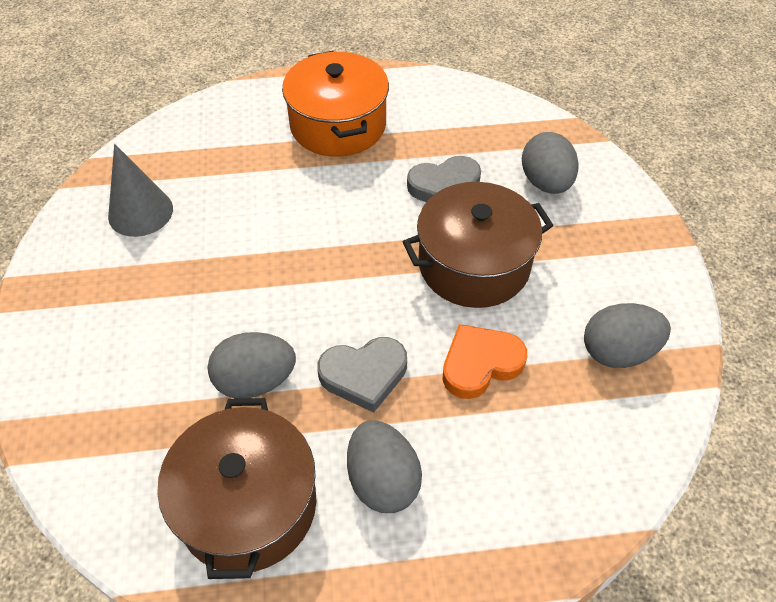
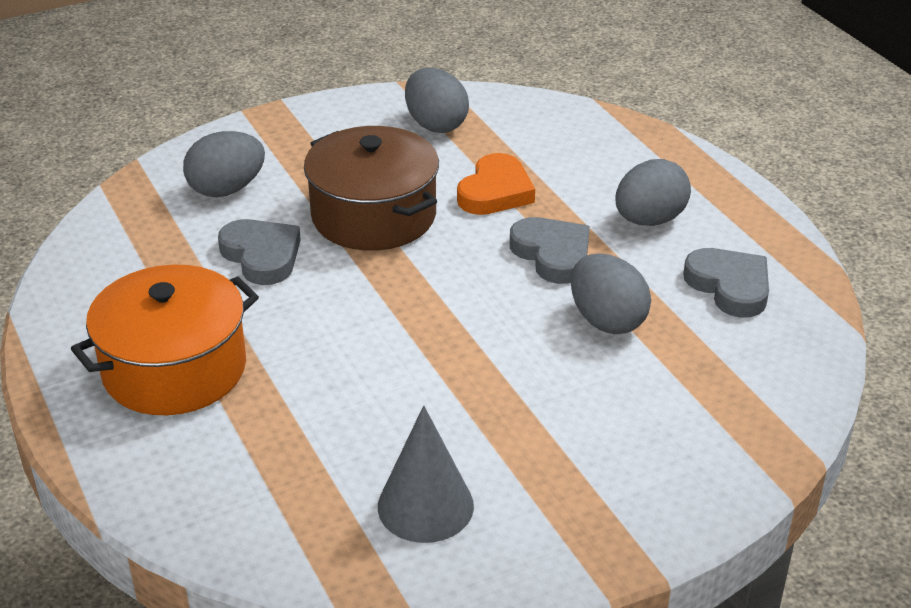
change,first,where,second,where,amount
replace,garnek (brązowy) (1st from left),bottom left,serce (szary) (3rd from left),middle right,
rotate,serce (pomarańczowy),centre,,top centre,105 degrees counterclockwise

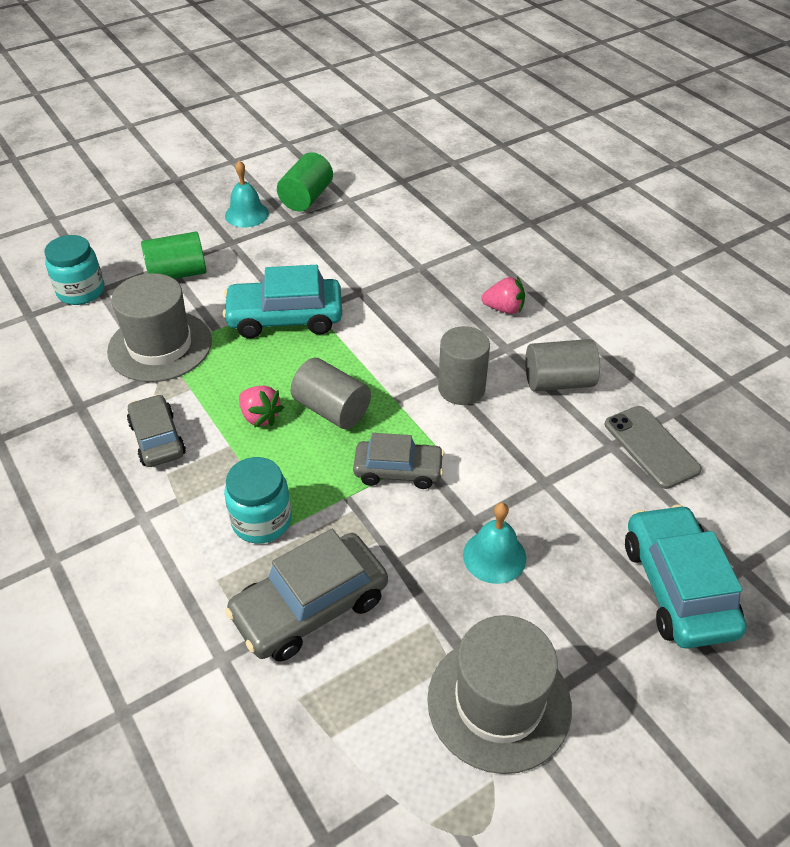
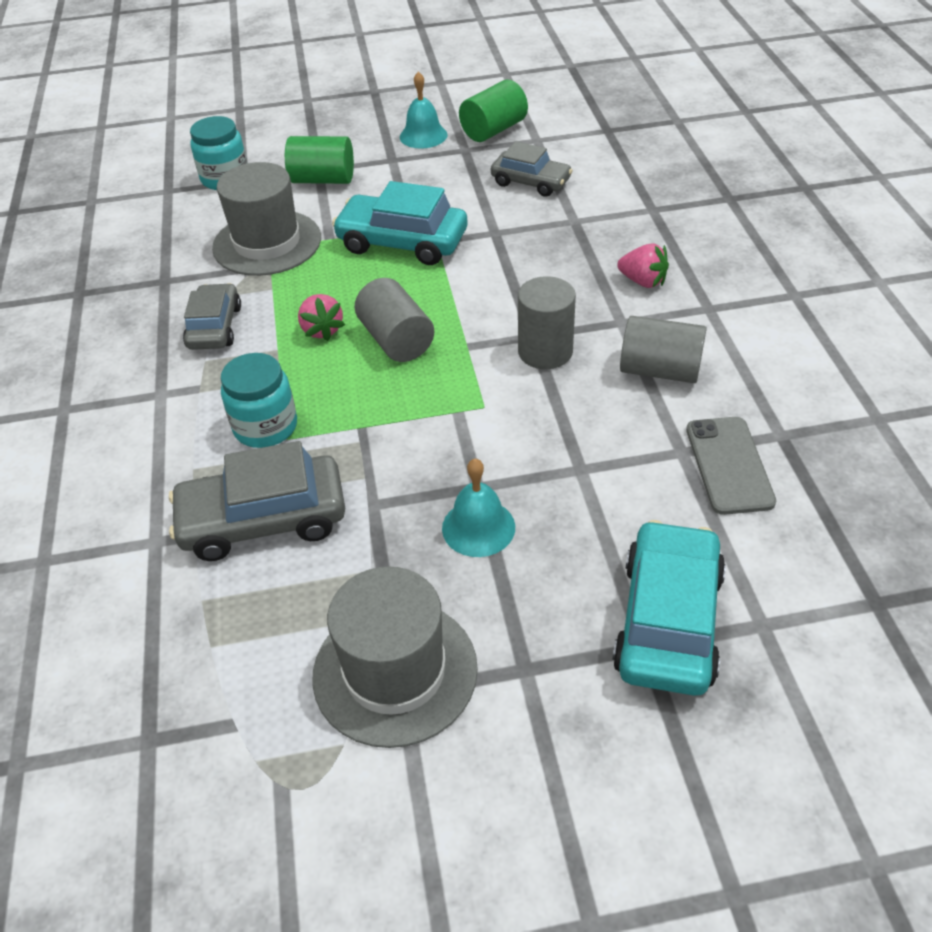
change,first,where,second,where,amount
move,samochód (szary) (3rd from left),centre,,top centre,

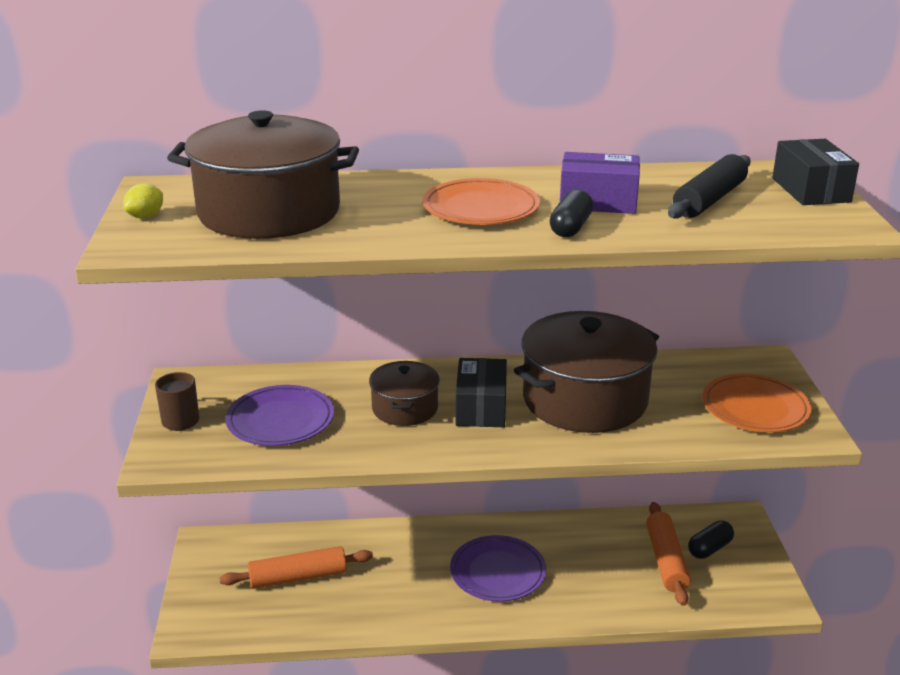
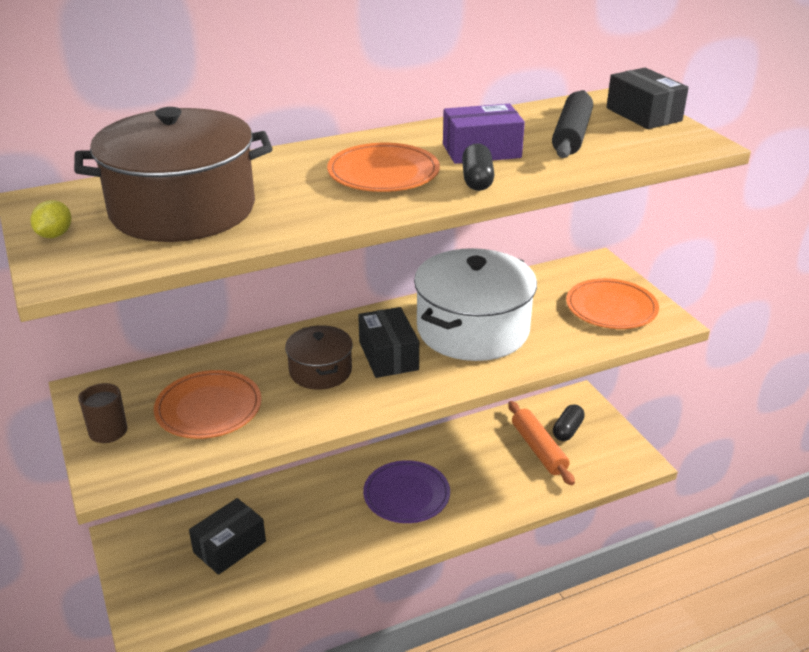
change,first,where,second,where,amount
replace,wałek do ciasta (pomarańczowy) (1st from left),bottom left,pudełko (czarny) (1st from left),bottom left,
recolor,talerz (fioletowy) (1st from left),middle left,talerz (pomarańczowy) (1st from left),middle left,
recolor,garnek (brązowy) (3rd from left),centre,garnek (biały),centre,

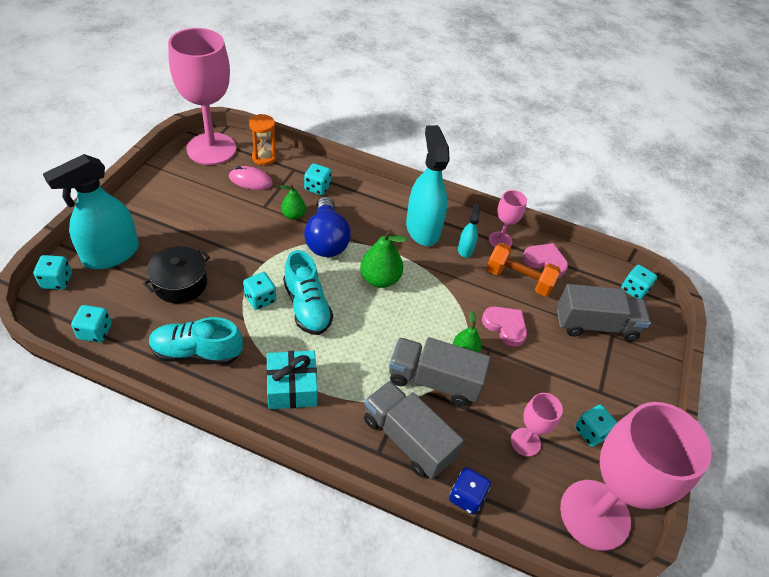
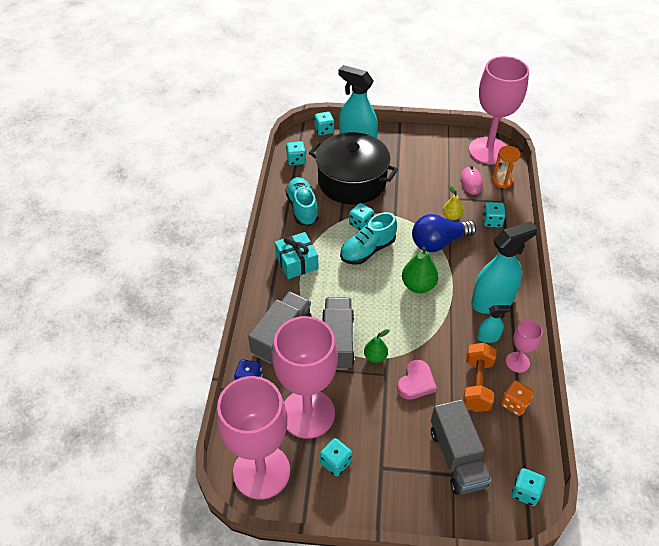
change,first,where,second,where,amount
resize,garnek (czarny),middle left,,top centre,x1.82
recolor,gruszka (zielony) (1st from left),centre,gruszka (żółty),middle right,
resize,kielich (różowy) (3rd from left in the first image),bottom right,kielich (różowy) (2nd from left),bottom centre,x2.16
replace,serce (różowy) (2nd from left),middle right,kostka do gry (pomarańczowy),bottom right,

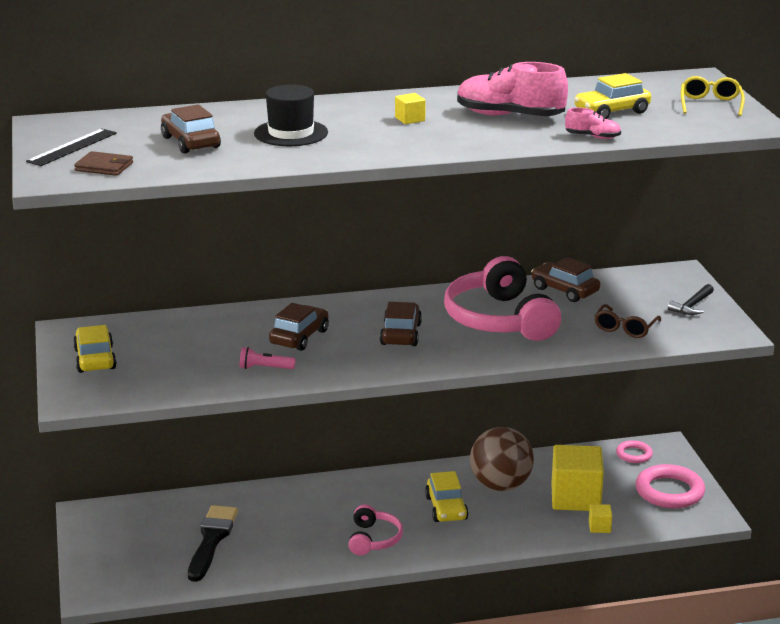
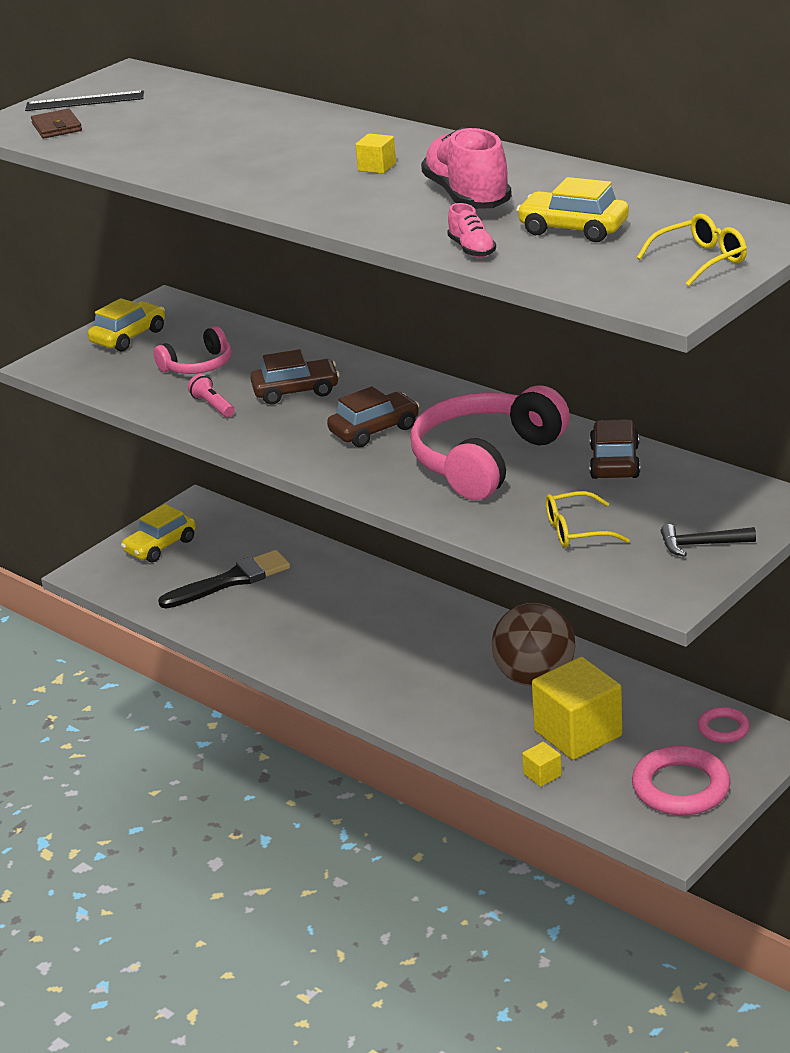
change,first,where,second,where,amount
delete,samochód (brązowy) (1st from left),top left,,,
delete,kapelusz (czarny),top centre,,,
move,słuchawki (różowy) (1st from left),bottom centre,,top left,
move,samochód (żółty) (2nd from left),bottom centre,,middle left,
recolor,okulary (brązowy),middle right,okulary (żółty) (1st from left),middle right,

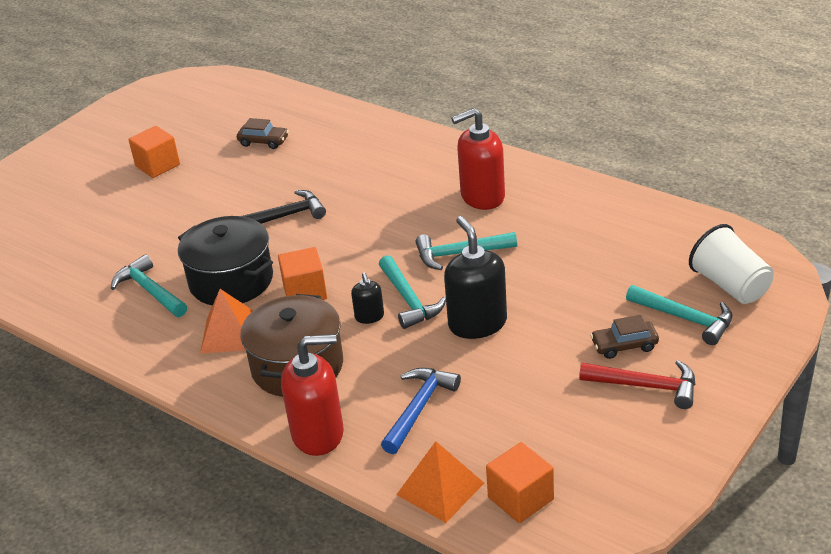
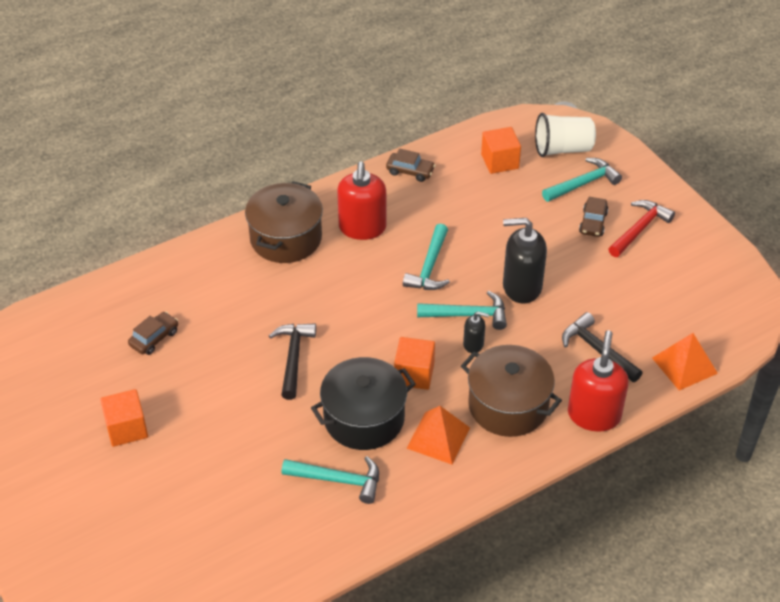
change,first,where,second,where,amount
rotate,młotek (turkusowy) (1st from left),middle left,,bottom centre,150 degrees counterclockwise
recolor,młotek (niebieski),bottom centre,młotek (czarny) (2nd from left),middle right,
move,sześcian (pomarańczowy) (3rd from left),bottom centre,,top centre,
insert,,,garnek (brązowy) (1st from left),centre,
insert,,,samochód (brązowy) (2nd from left),top centre,

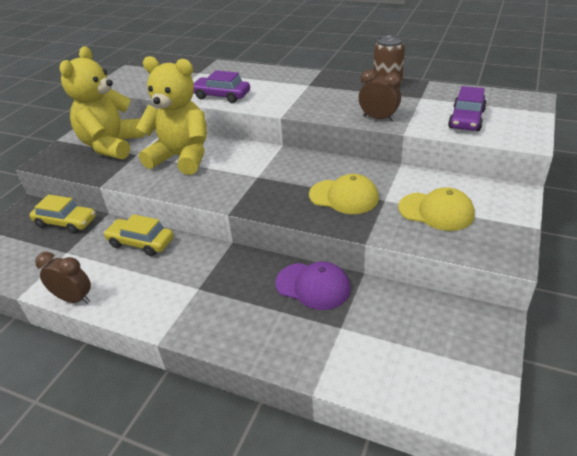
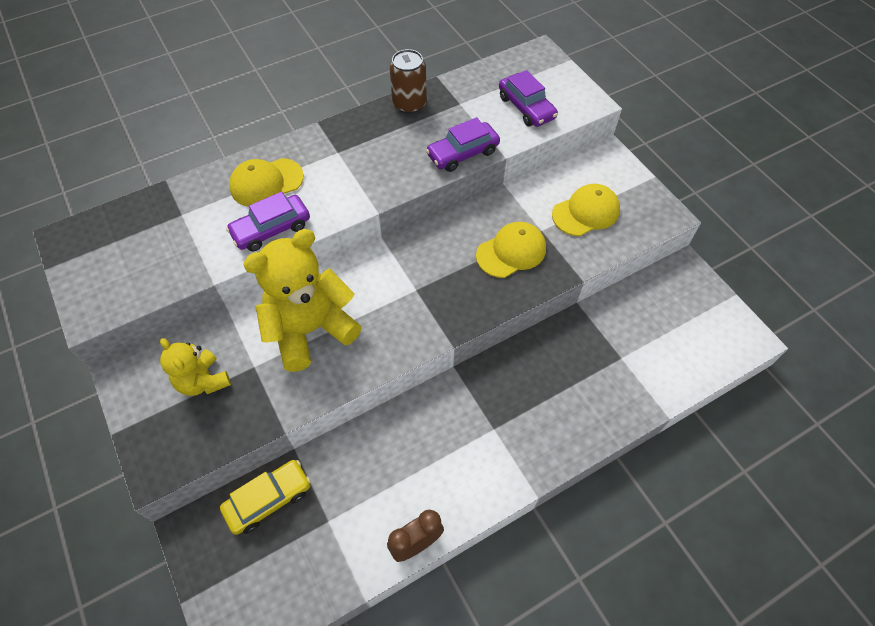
change,first,where,second,where,amount
resize,miś (żółty) (1st from left),top left,,middle left,x0.56
delete,samochód (żółty) (2nd from left),middle left,,,
delete,czapka (fioletowy),centre,,,
replace,budzik (brązowy) (2nd from left),top centre,samochód (fioletowy) (2nd from left),top centre,
insert,,,czapka (żółty) (1st from left),top left,

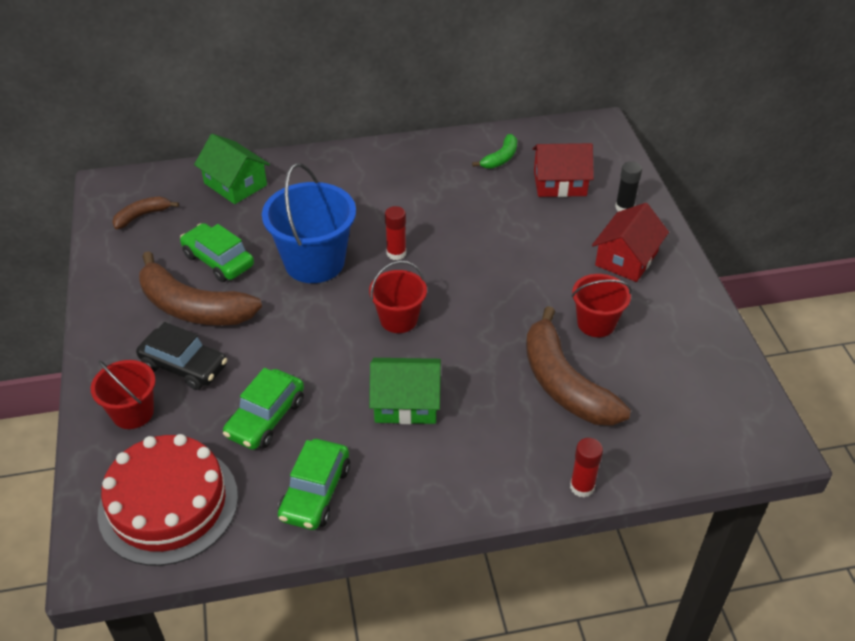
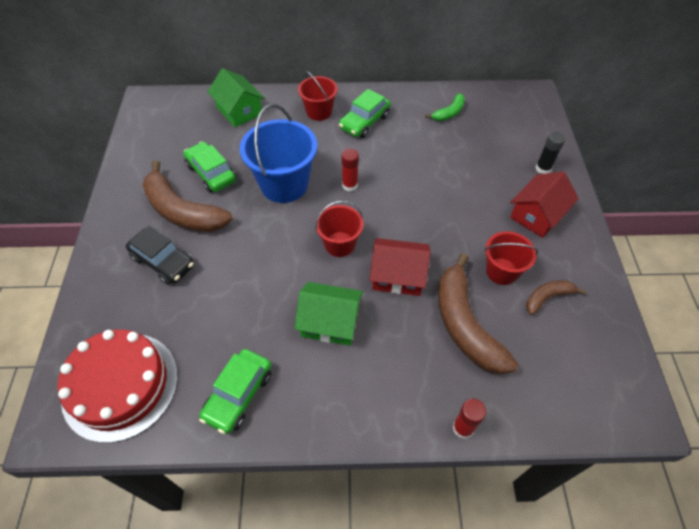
change,first,where,second,where,amount
move,wiadro (czerwony) (1st from left),middle left,,top centre,
move,banan (brązowy) (1st from left in the first image),top left,banan (brązowy) (3rd from left),middle right,
move,samochód (zielony) (2nd from left in the first image),middle left,samochód (zielony) (3rd from left),top centre,
move,domek (czerwony) (1st from left),top centre,,centre,

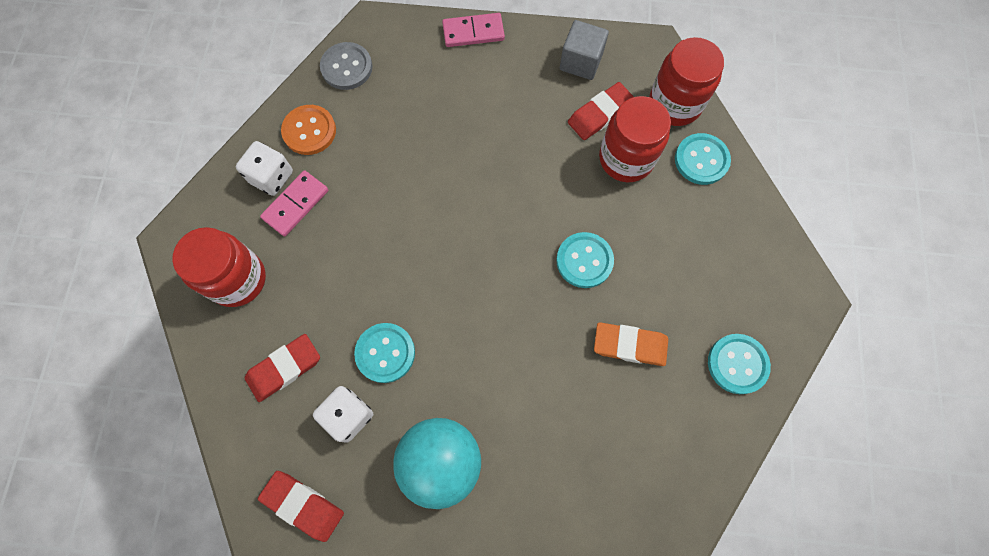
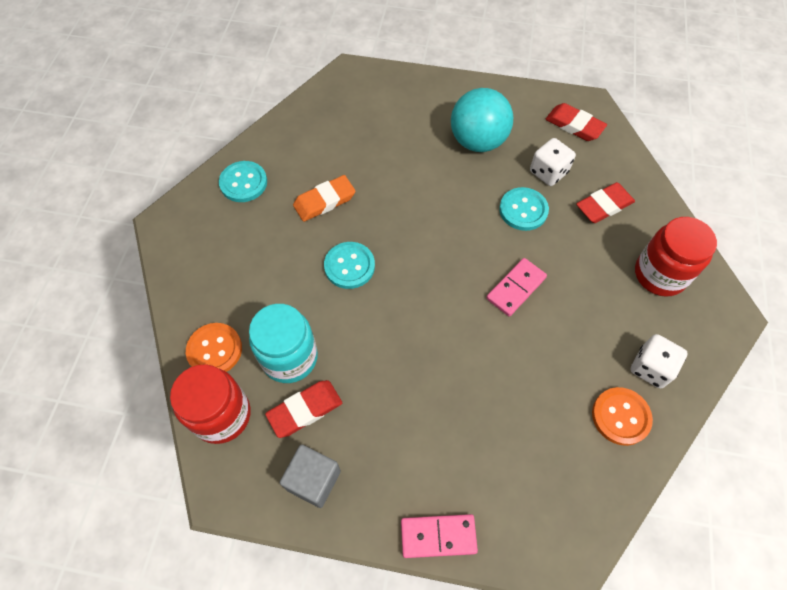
change,first,where,second,where,amount
move,kostka domina (różowy) (1st from left in the first image),middle left,kostka domina (różowy) (2nd from left),centre,
delete,guzik (szary),top centre,,,
rotate,gumka do mazania (pomarańczowy),centre,,centre,45 degrees counterclockwise
recolor,słoik (czerwony) (2nd from left),top centre,słoik (turkusowy),centre,
recolor,guzik (turkusowy) (3rd from left),top right,guzik (pomarańczowy) (1st from left),middle left,

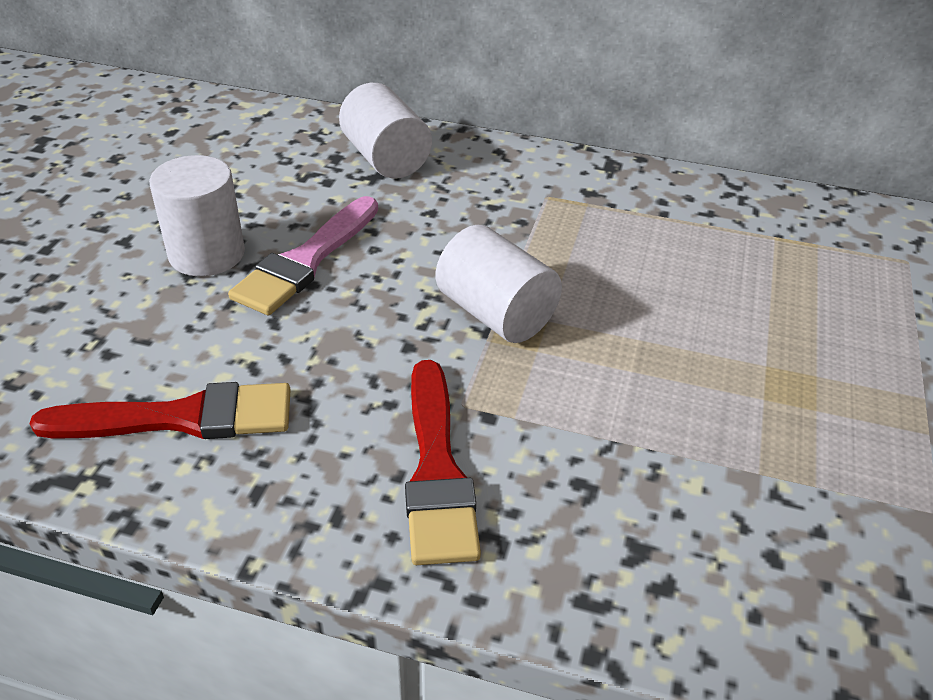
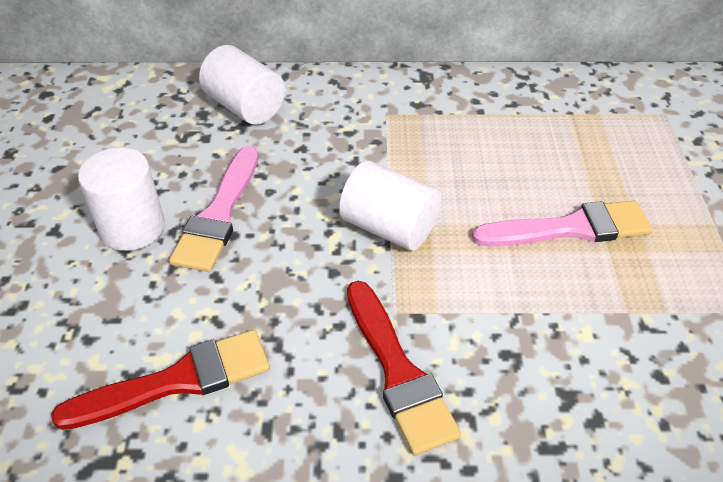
change,first,where,second,where,amount
insert,,,pędzel (różowy) (2nd from left),middle right,

